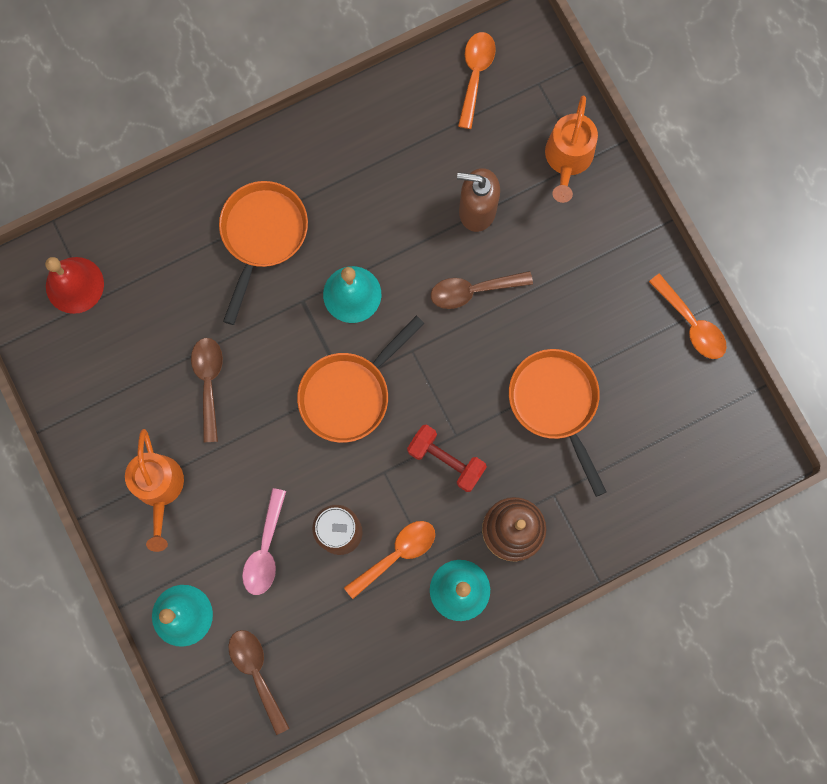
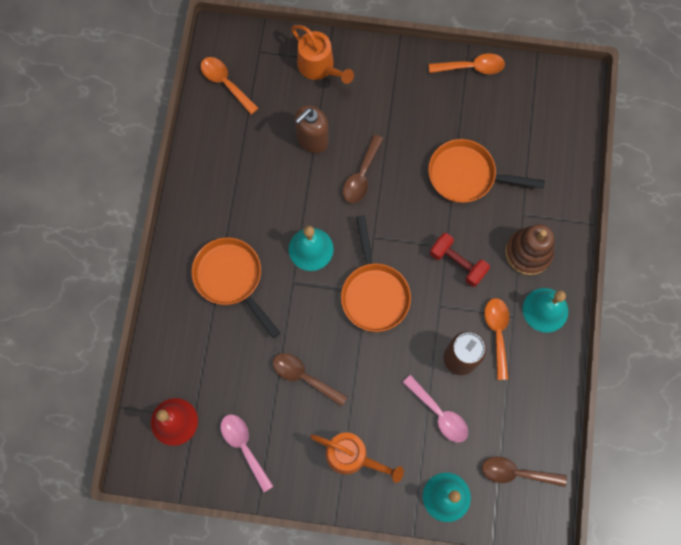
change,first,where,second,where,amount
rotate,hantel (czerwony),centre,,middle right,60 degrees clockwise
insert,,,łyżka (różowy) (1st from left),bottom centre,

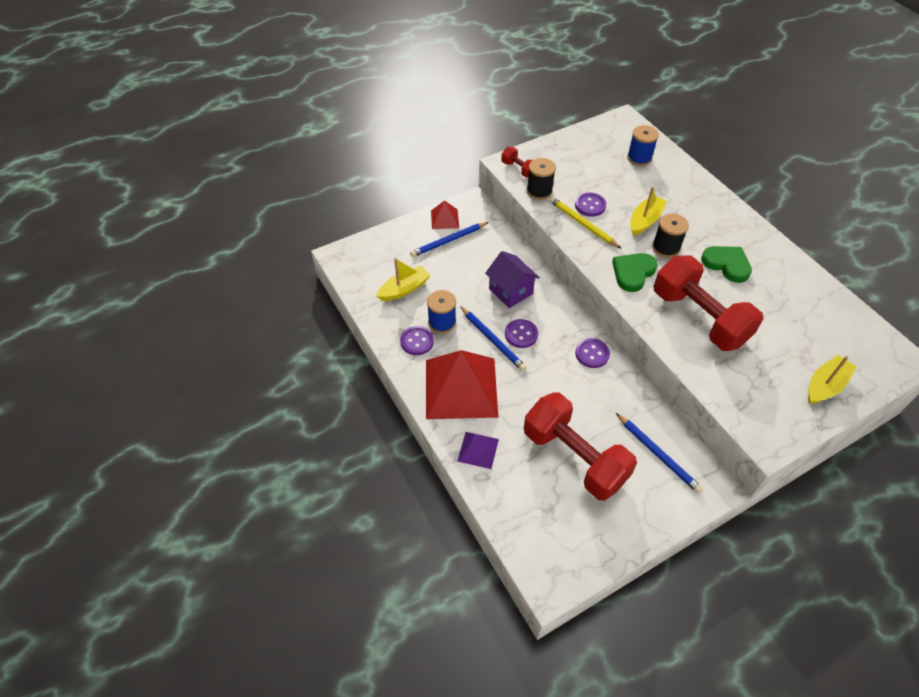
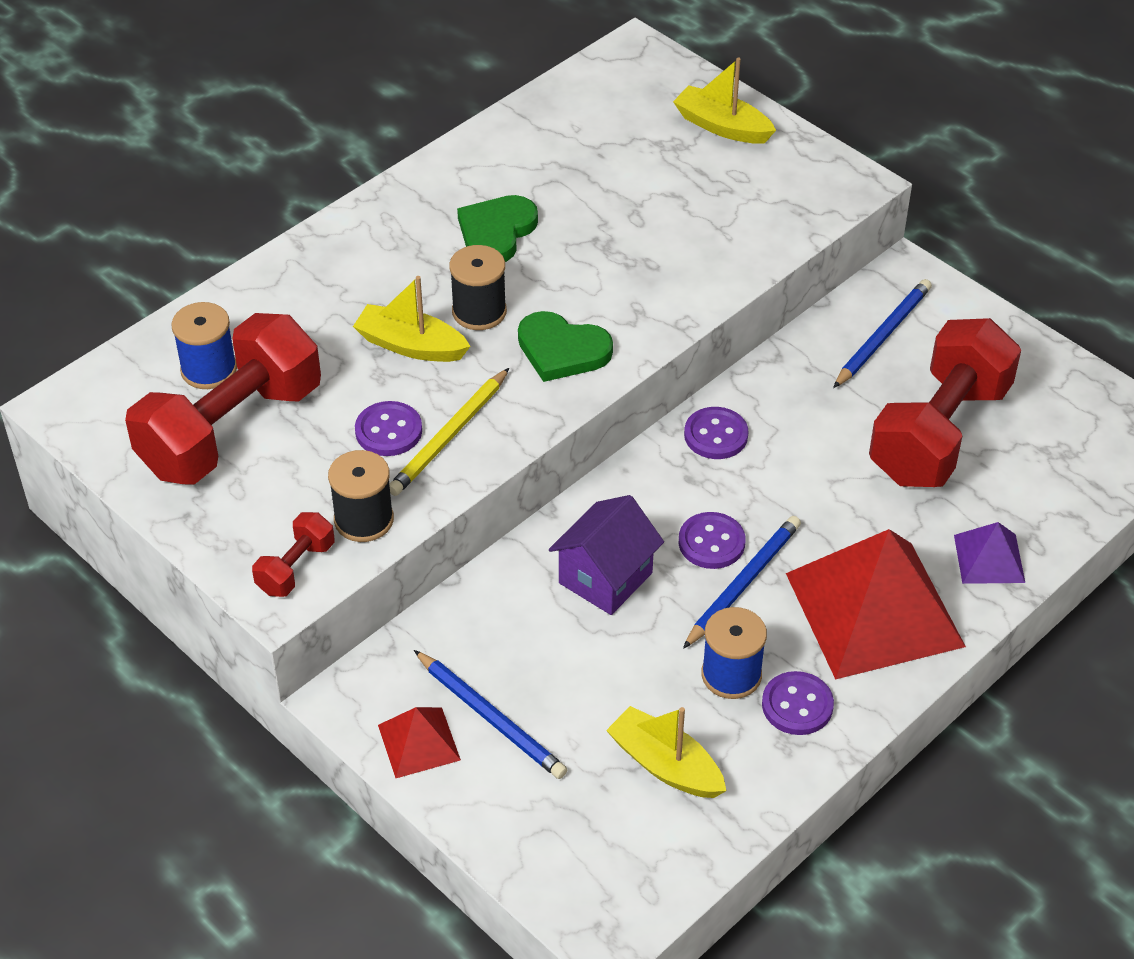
change,first,where,second,where,amount
move,hantel (czerwony) (3rd from left in the first image),middle right,hantel (czerwony) (1st from left),middle left,

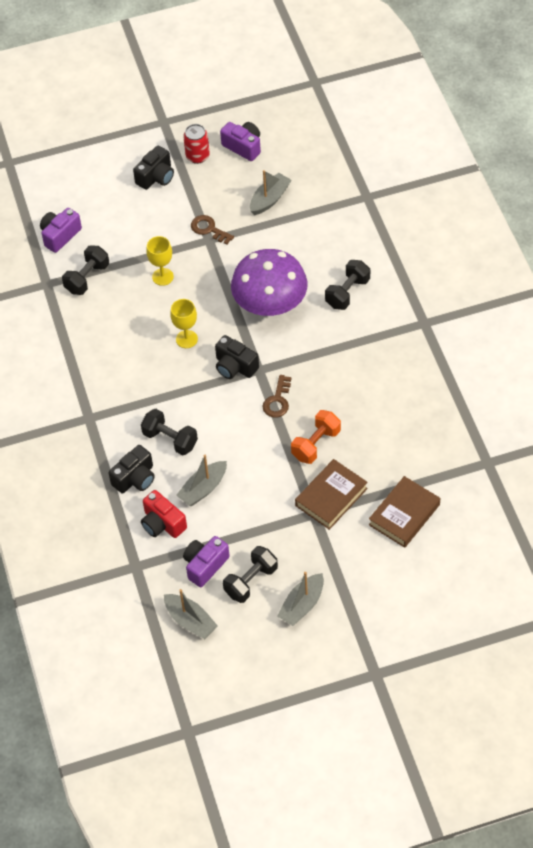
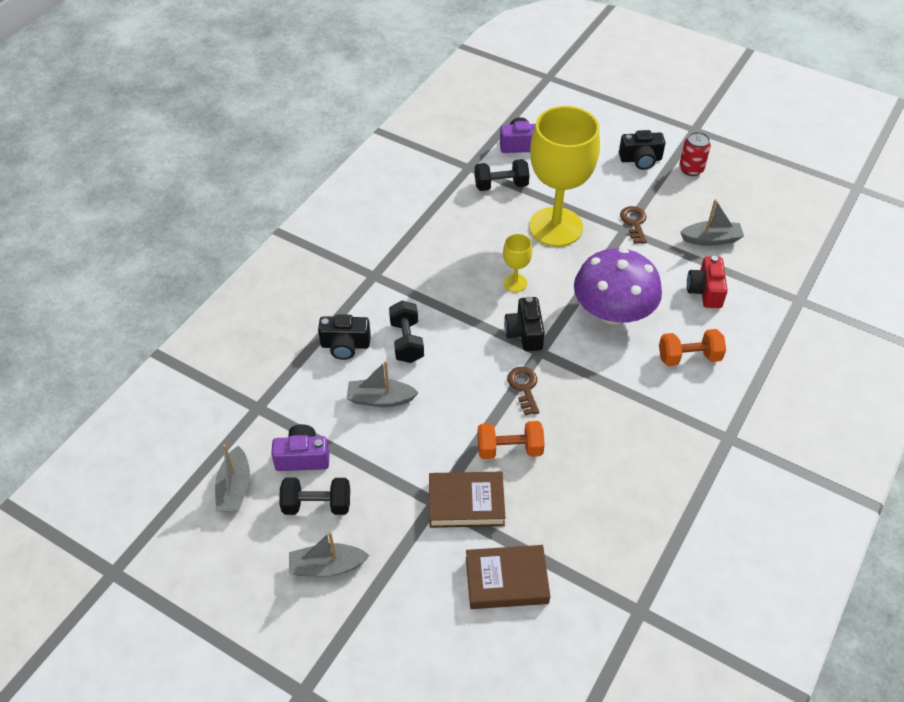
change,first,where,second,where,amount
move,aparat fotograficzny (czerwony),middle left,,middle right,
resize,kielich (żółty) (1st from left in the first image),top left,kielich (żółty) (2nd from left),top centre,x2.36
delete,aparat fotograficzny (fioletowy) (3rd from left),top centre,,,
rotate,klucz (brązowy) (2nd from left in the first image),centre,klucz (brązowy) (1st from left),centre,105 degrees clockwise
recolor,hantel (czarny) (4th from left),centre,hantel (pomarańczowy) (2nd from left),middle right,

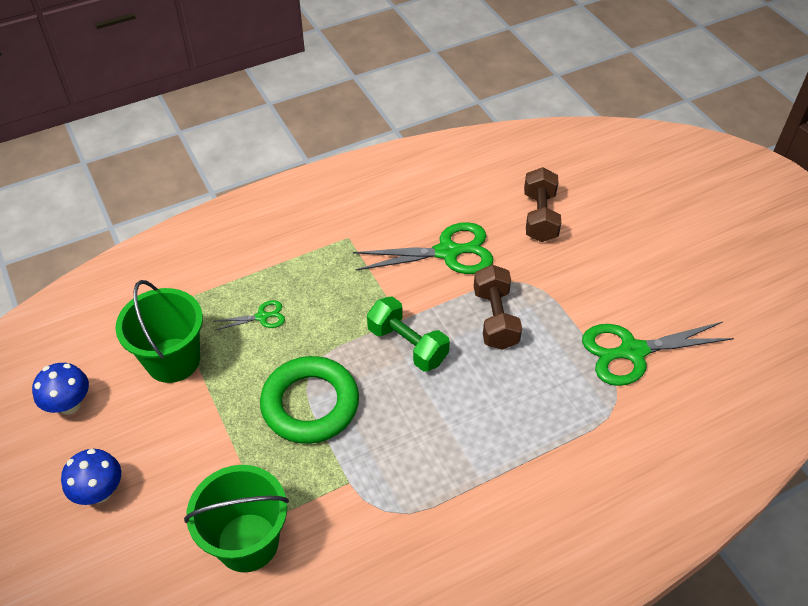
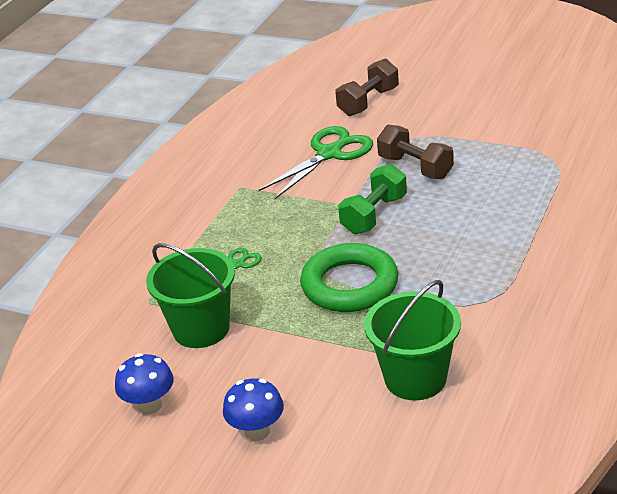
change,first,where,second,where,amount
rotate,hantel (zielony),centre,,centre,60 degrees counterclockwise
rotate,hantel (brązowy) (2nd from left in the first image),middle right,hantel (brązowy) (1st from left),top centre,75 degrees clockwise
delete,nożyczki (zielony) (3rd from left),middle right,,,

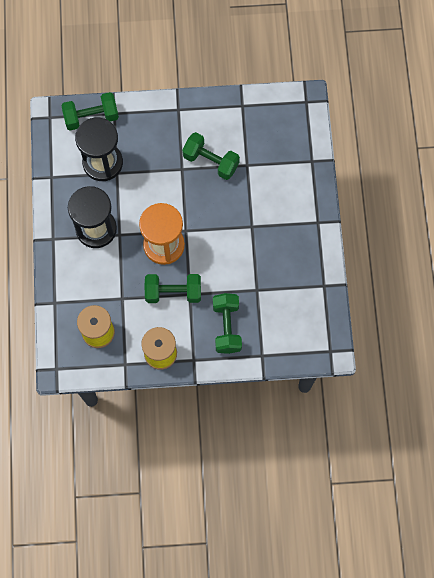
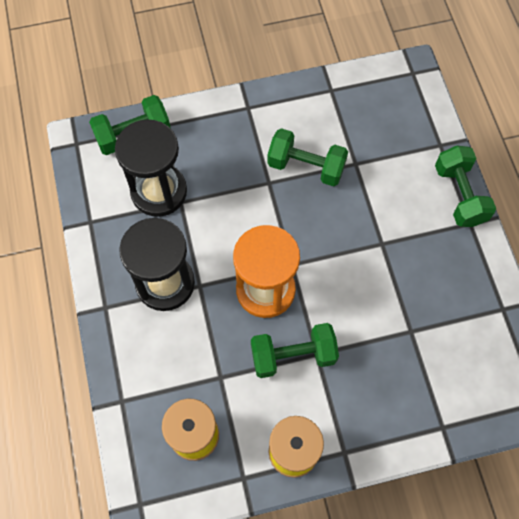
change,first,where,second,where,amount
move,hantel (zielony) (4th from left),centre,,middle right,

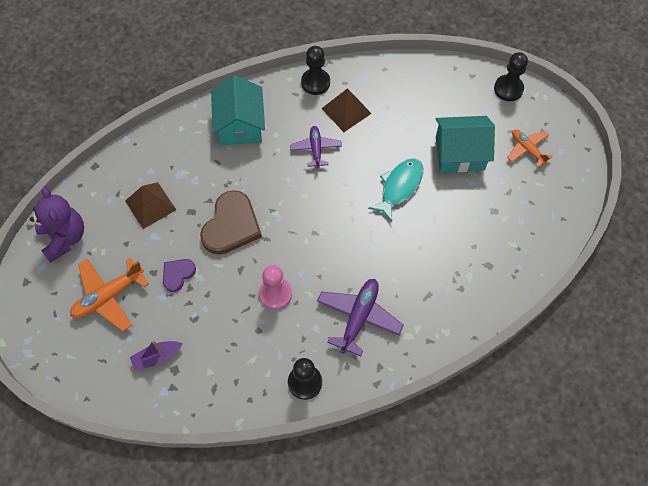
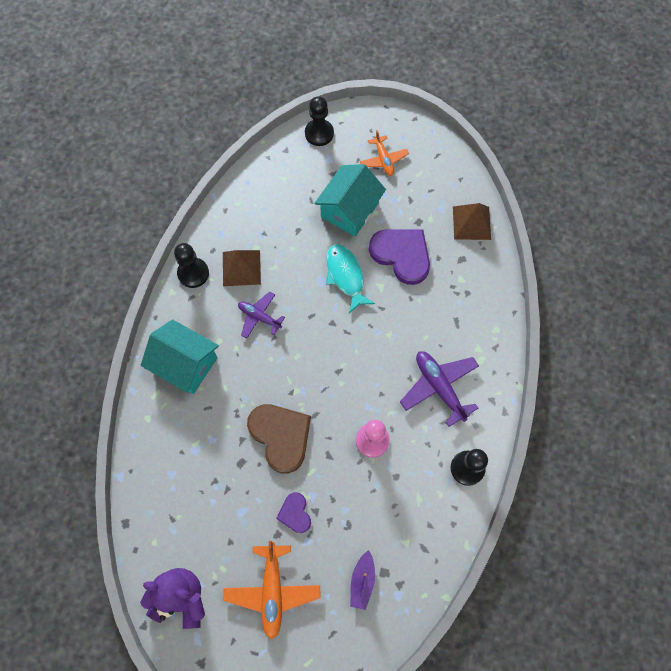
change,first,where,second,where,amount
move,piramida (brązowy) (1st from left in the first image),middle left,piramida (brązowy) (2nd from left),top right,
rotate,samolot (pomarańczowy) (2nd from left),top right,,top centre,105 degrees counterclockwise
insert,,,serce (fioletowy) (2nd from left),centre,

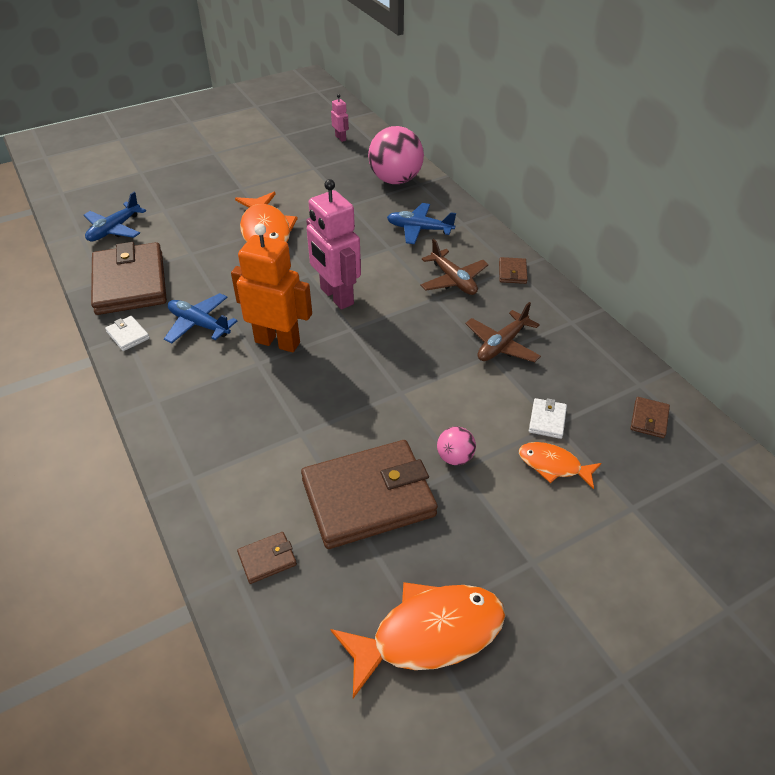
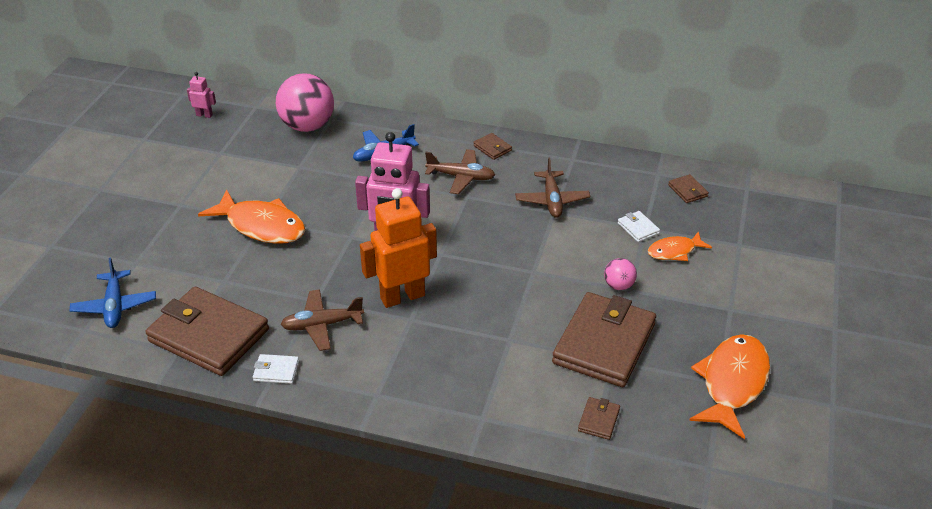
change,first,where,second,where,amount
recolor,samolot (niebieski) (2nd from left),middle left,samolot (brązowy) (1st from left),centre,

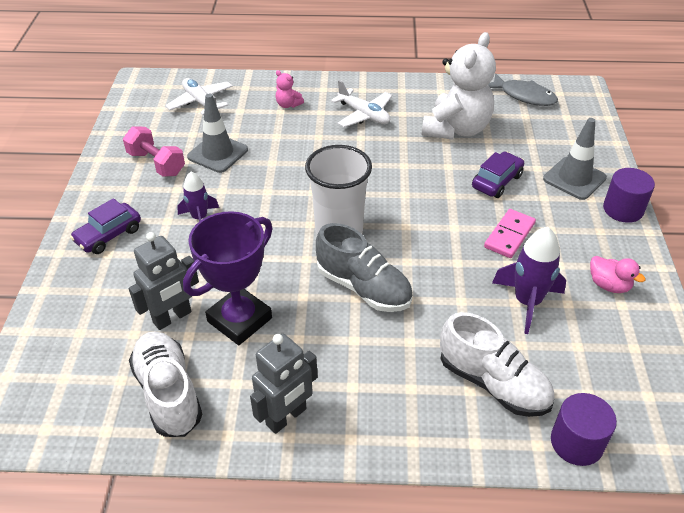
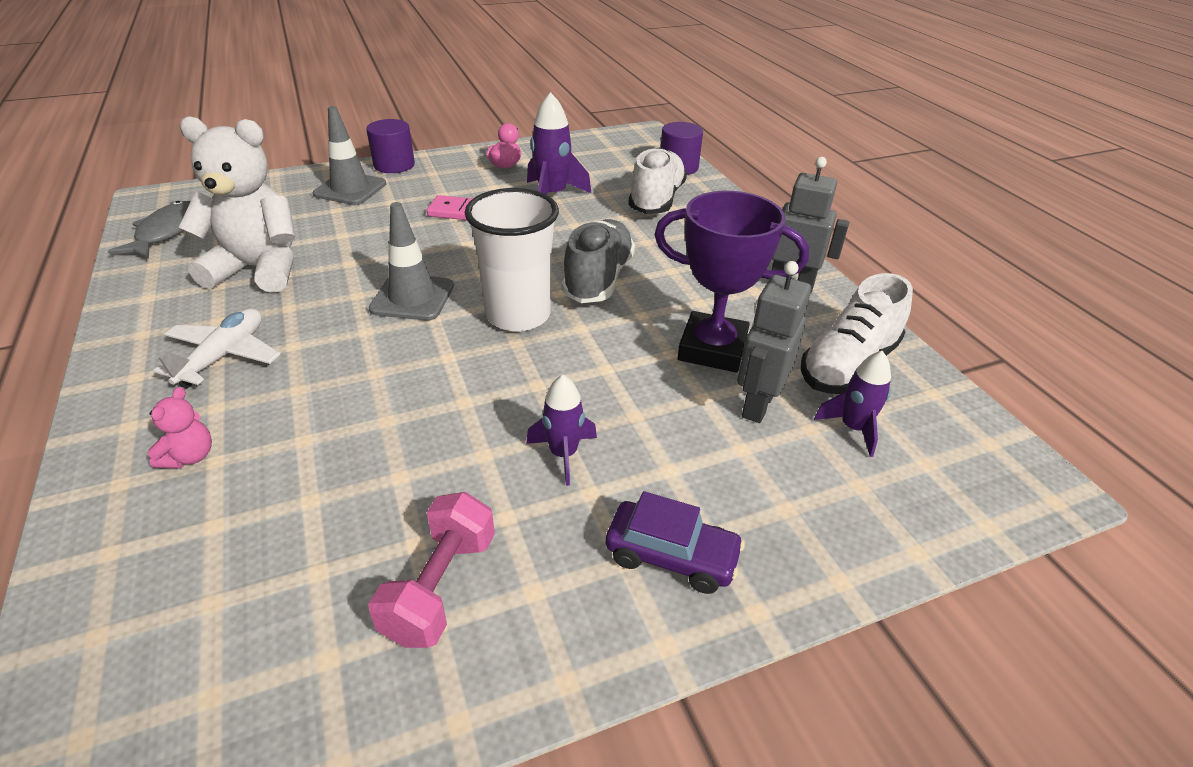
change,first,where,second,where,amount
rotate,robot (szary) (1st from left),middle left,,centre,90 degrees counterclockwise
delete,samolot (biały) (1st from left),top left,,,
move,pachołek (szary) (1st from left in the first image),top left,pachołek (szary) (2nd from left),centre,
delete,samochód (fioletowy) (2nd from left),middle right,,,
insert,,,rakieta (fioletowy) (3rd from left),middle right,

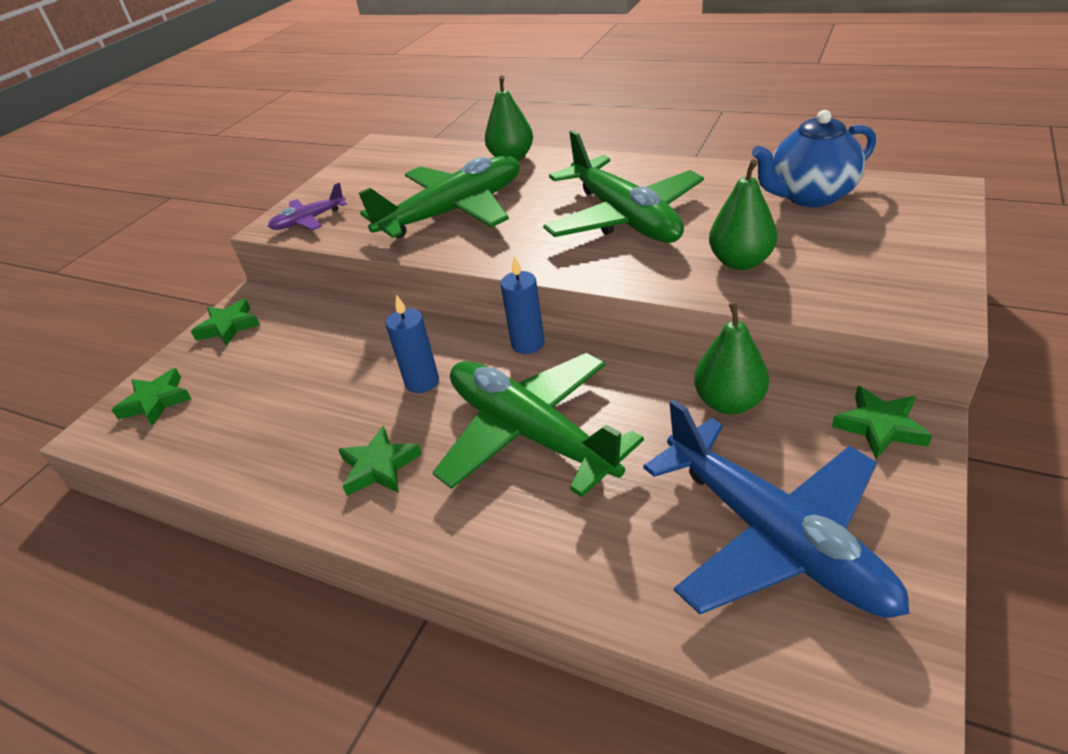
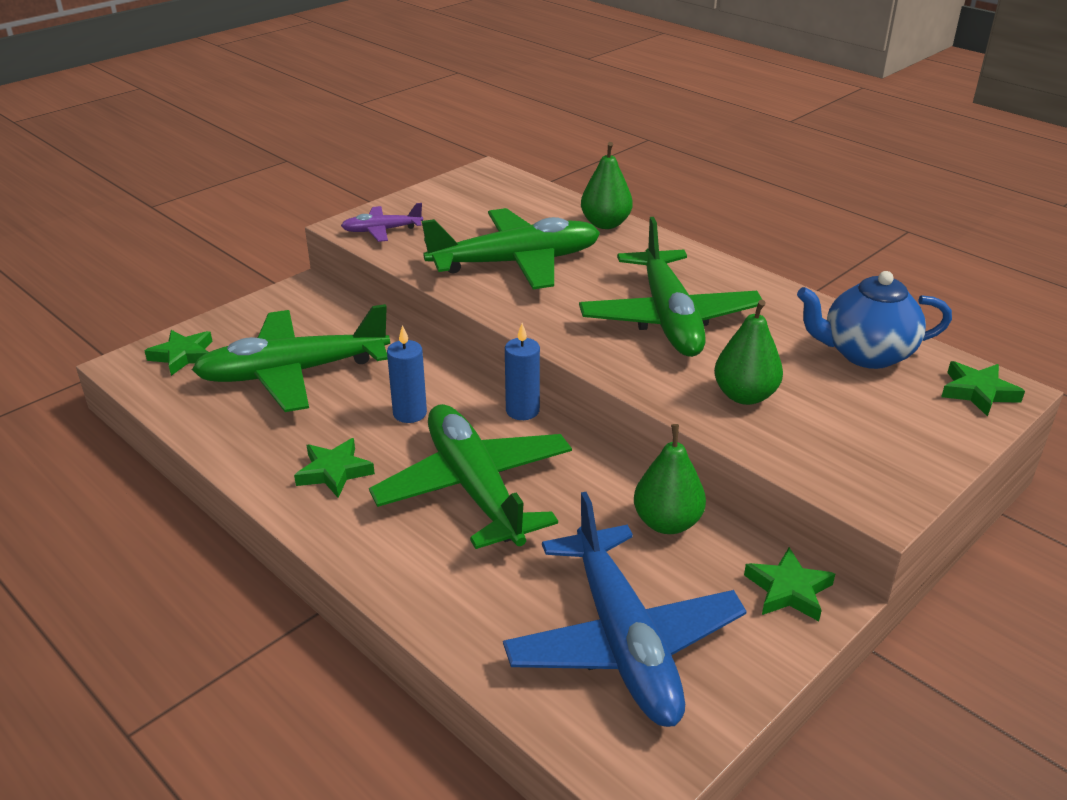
change,first,where,second,where,amount
move,gwiazda (zielony) (2nd from left in the first image),middle left,gwiazda (zielony) (4th from left),middle right,
insert,,,samolot (zielony) (1st from left),middle left,

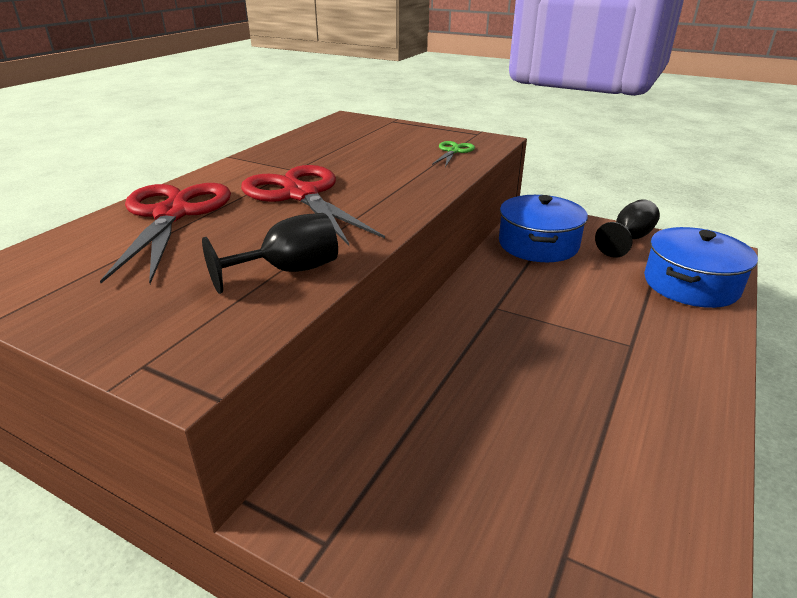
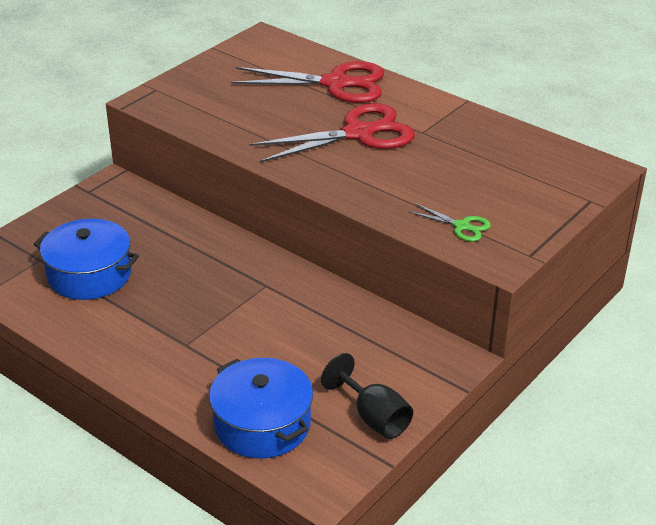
change,first,where,second,where,amount
delete,kielich (czarny) (1st from left),centre,,,
move,garnek (niebieski) (1st from left),middle right,,middle left,

